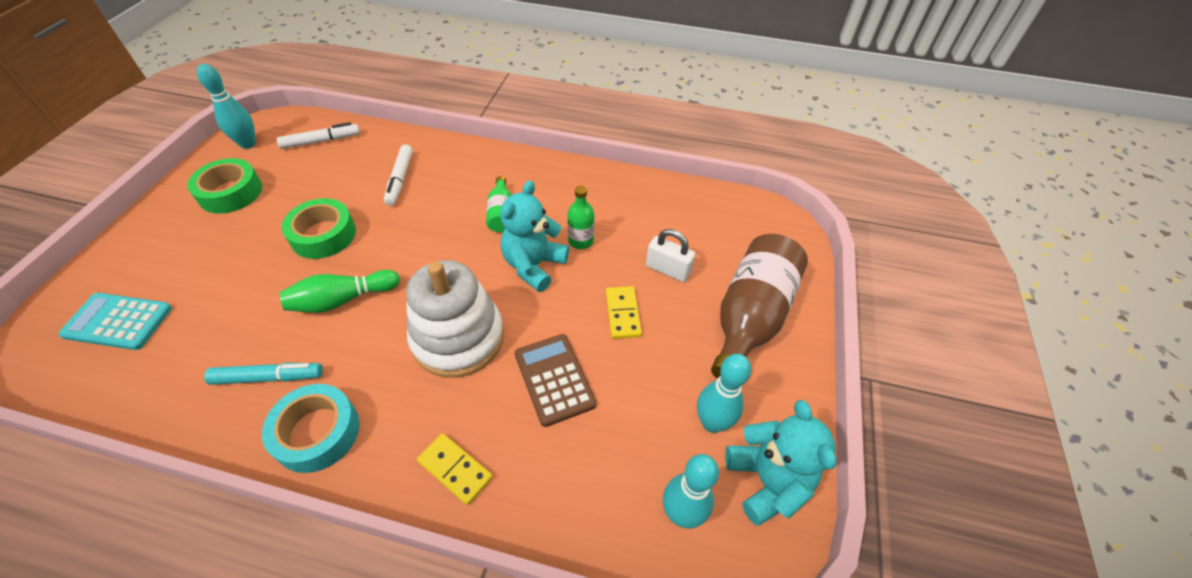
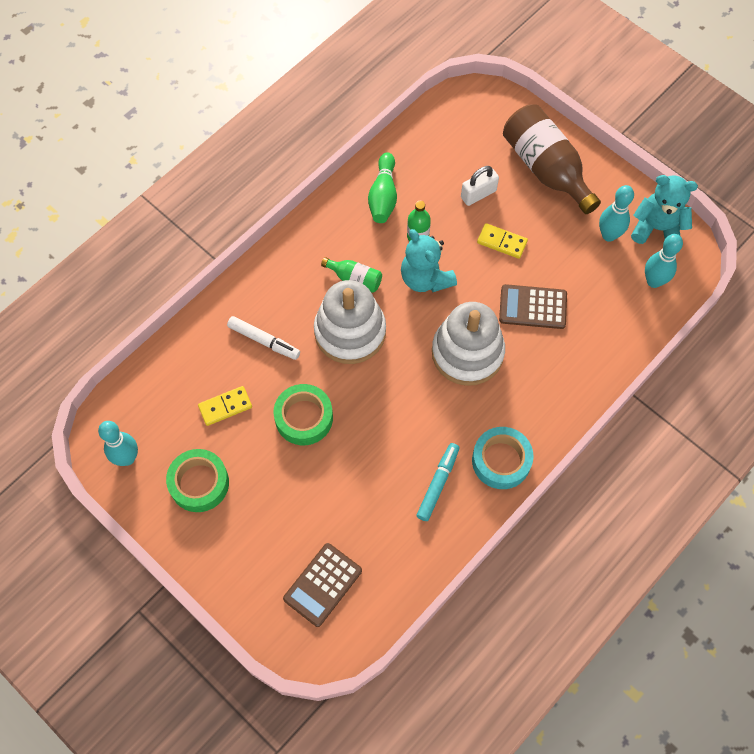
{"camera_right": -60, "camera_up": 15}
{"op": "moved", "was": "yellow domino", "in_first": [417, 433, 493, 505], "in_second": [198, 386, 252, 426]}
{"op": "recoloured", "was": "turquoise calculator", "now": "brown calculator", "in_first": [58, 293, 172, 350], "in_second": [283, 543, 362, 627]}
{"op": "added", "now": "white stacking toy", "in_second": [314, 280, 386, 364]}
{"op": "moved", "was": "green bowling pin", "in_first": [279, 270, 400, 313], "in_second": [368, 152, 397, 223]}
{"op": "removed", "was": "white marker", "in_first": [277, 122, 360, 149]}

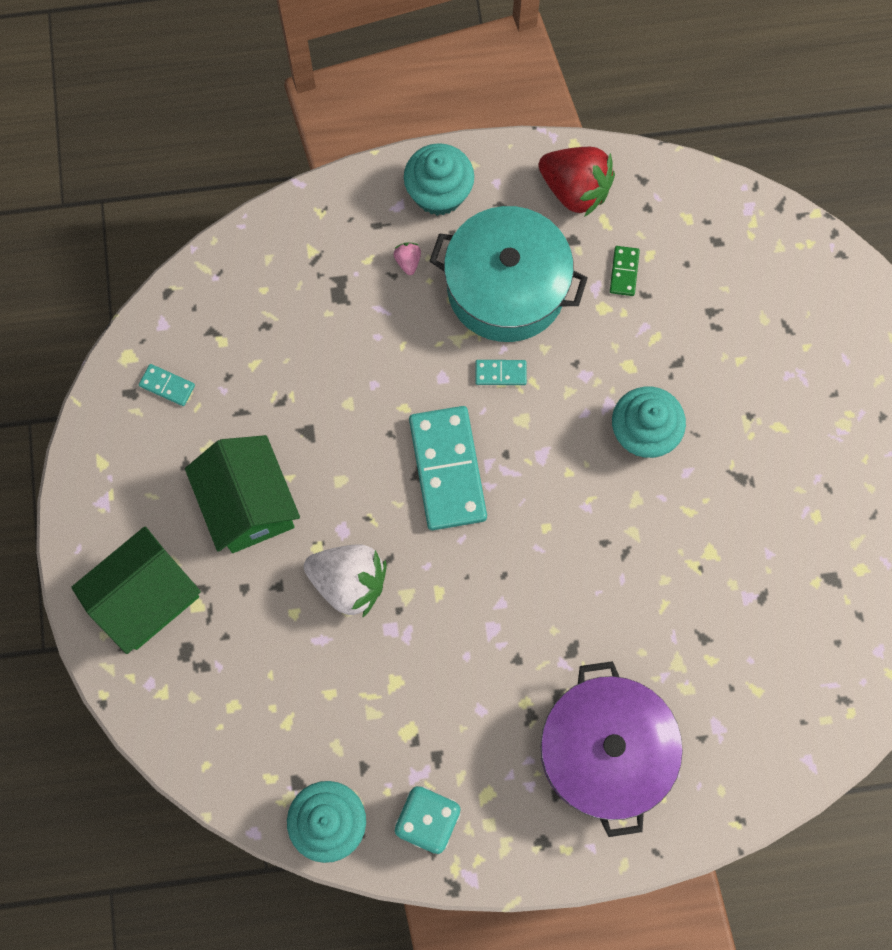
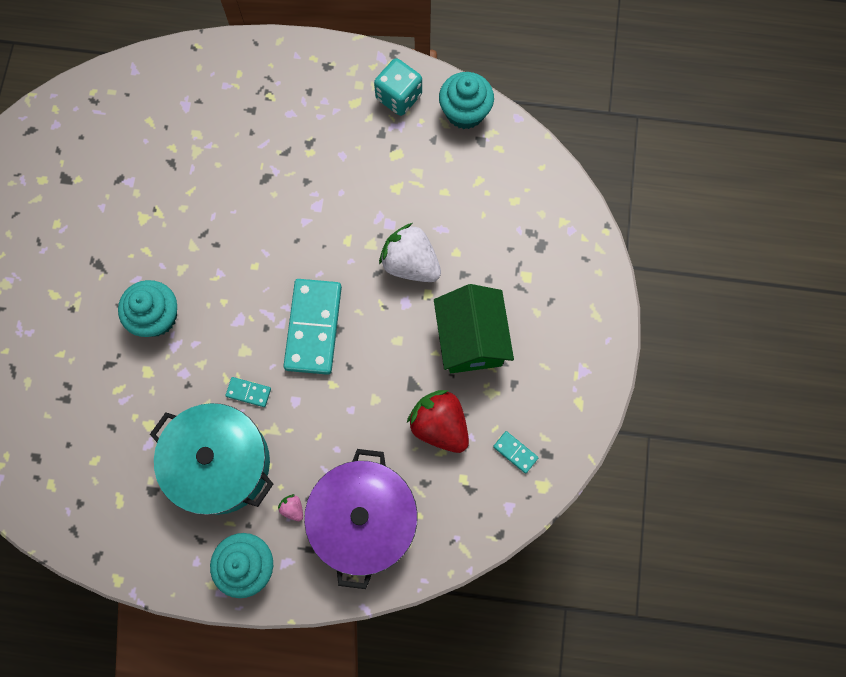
{"camera_right": -165, "camera_up": 0}
{"op": "turned", "was": "pink strawberry", "in_first": [393, 242, 421, 275], "in_second": [278, 494, 303, 521], "clockwise": 135}
{"op": "moved", "was": "purple pot", "in_first": [541, 661, 683, 837], "in_second": [304, 449, 418, 589]}
{"op": "moved", "was": "red strawberry", "in_first": [538, 147, 615, 217], "in_second": [407, 390, 469, 453]}
{"op": "removed", "was": "green house", "in_first": [71, 526, 201, 654]}
{"op": "removed", "was": "green domino", "in_first": [610, 246, 640, 296]}

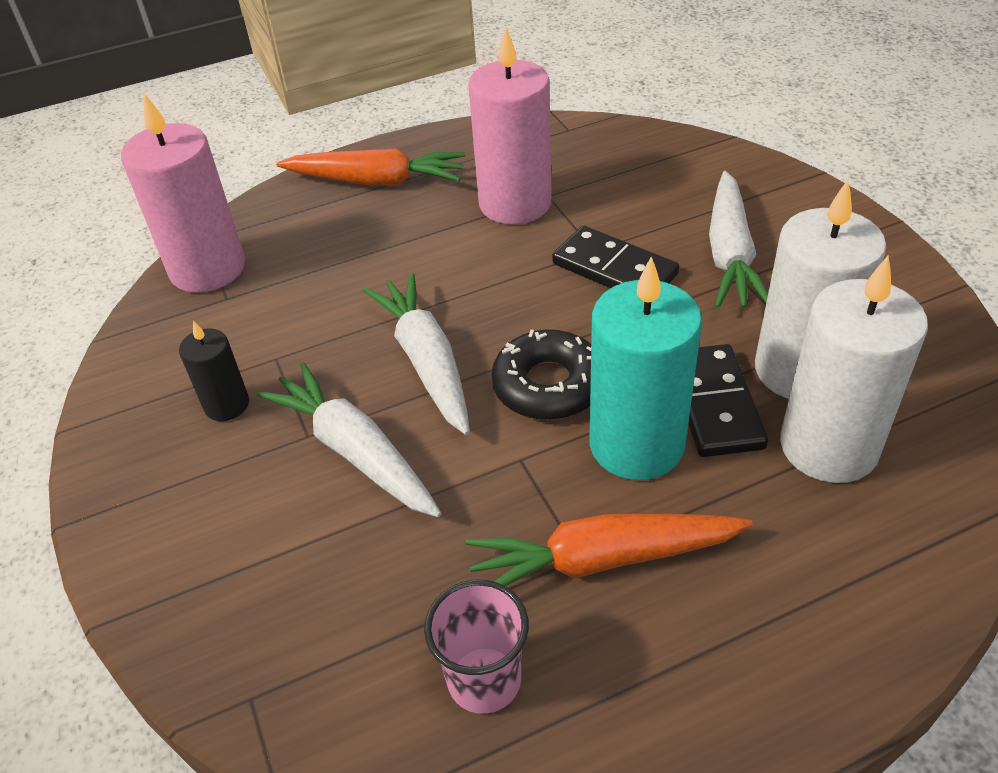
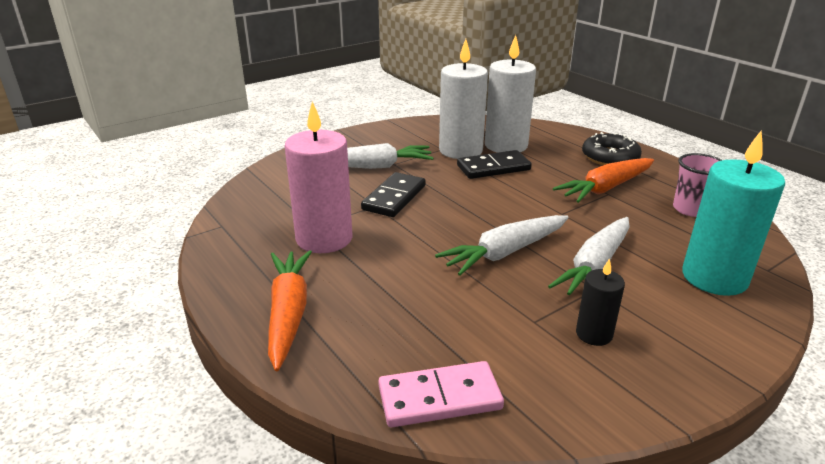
{"camera_right": -105, "camera_up": -15}
{"op": "replaced", "was": "pink candle", "now": "pink domino", "in_first": [121, 93, 245, 293], "in_second": [378, 361, 504, 427]}
{"op": "turned", "was": "orange carrot", "in_first": [465, 514, 753, 586], "in_second": [553, 158, 654, 203], "clockwise": 75}
{"op": "moved", "was": "black donut", "in_first": [491, 329, 591, 420], "in_second": [582, 132, 642, 165]}
{"op": "moved", "was": "turquoise candle", "in_first": [590, 257, 702, 480], "in_second": [682, 131, 785, 296]}

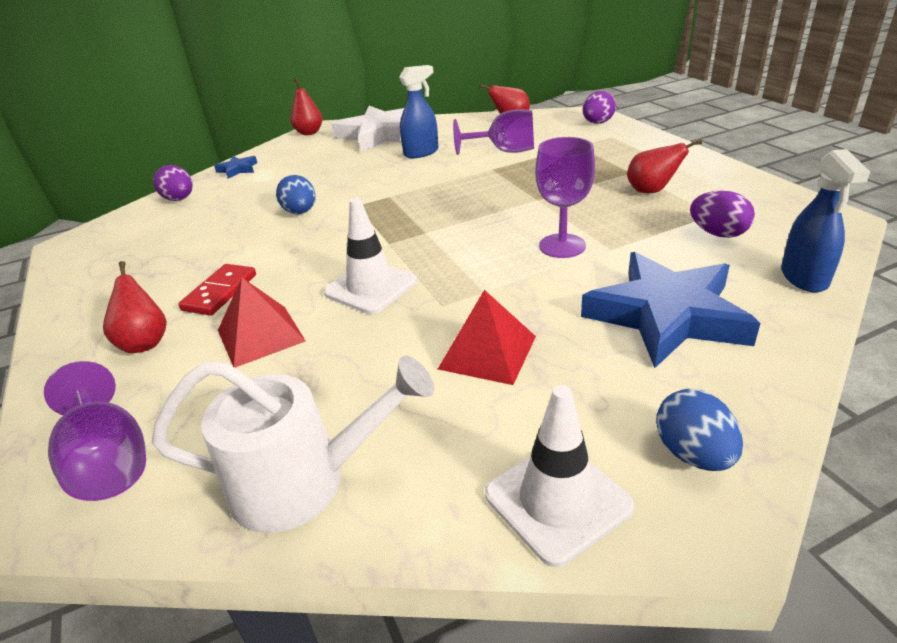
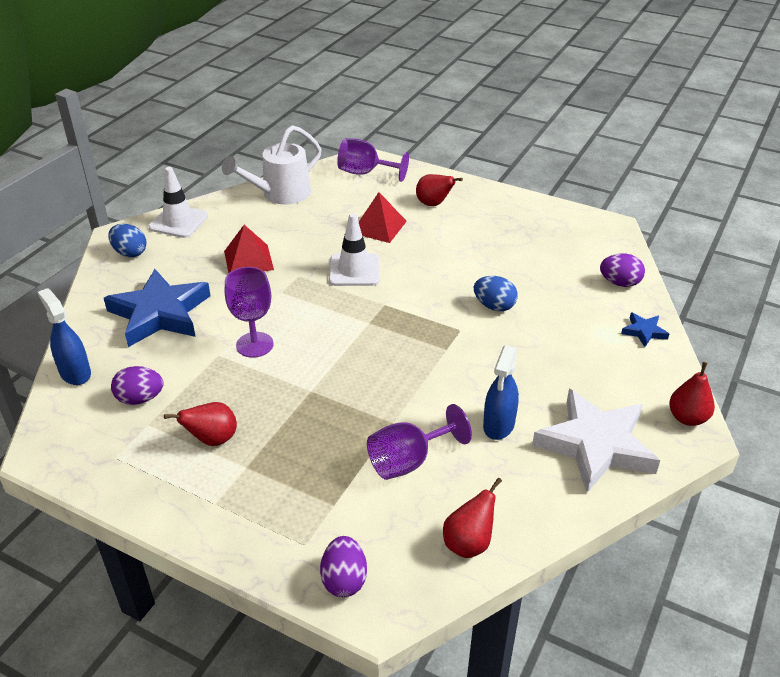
{"camera_right": 140, "camera_up": 5}
{"op": "removed", "was": "red domino", "in_first": [178, 264, 256, 316]}

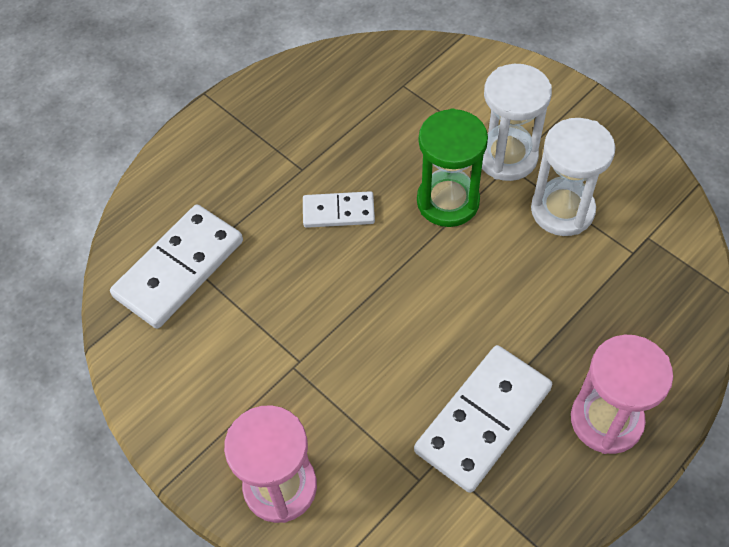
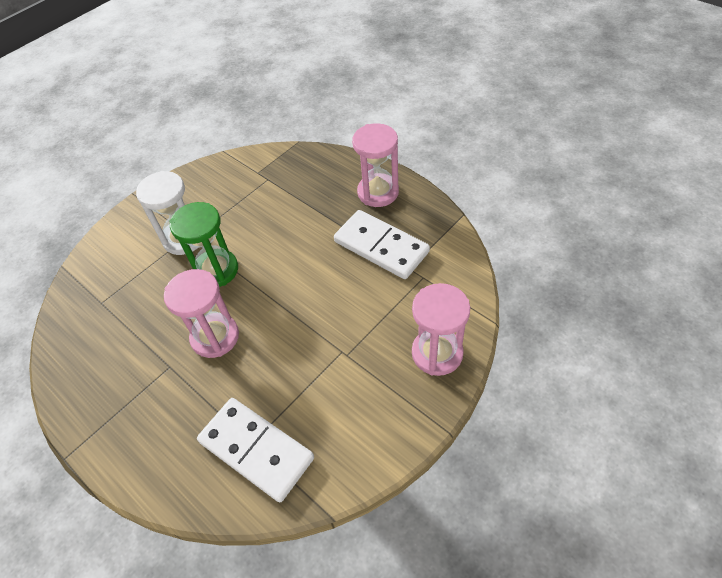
{"camera_right": -90, "camera_up": -5}
{"op": "replaced", "was": "white domino", "now": "pink hourglass", "in_first": [303, 191, 375, 228], "in_second": [164, 269, 239, 358]}
{"op": "removed", "was": "white hourglass", "in_first": [531, 118, 615, 236]}

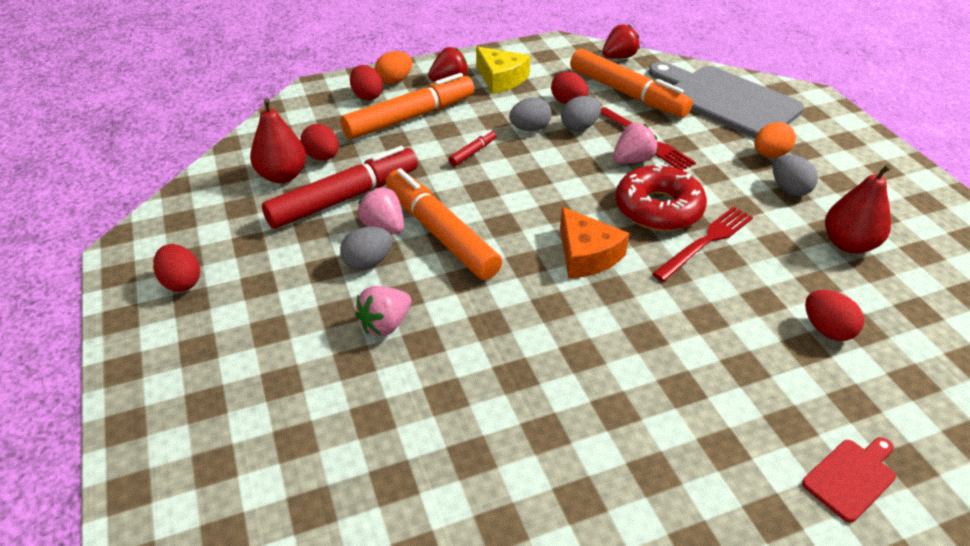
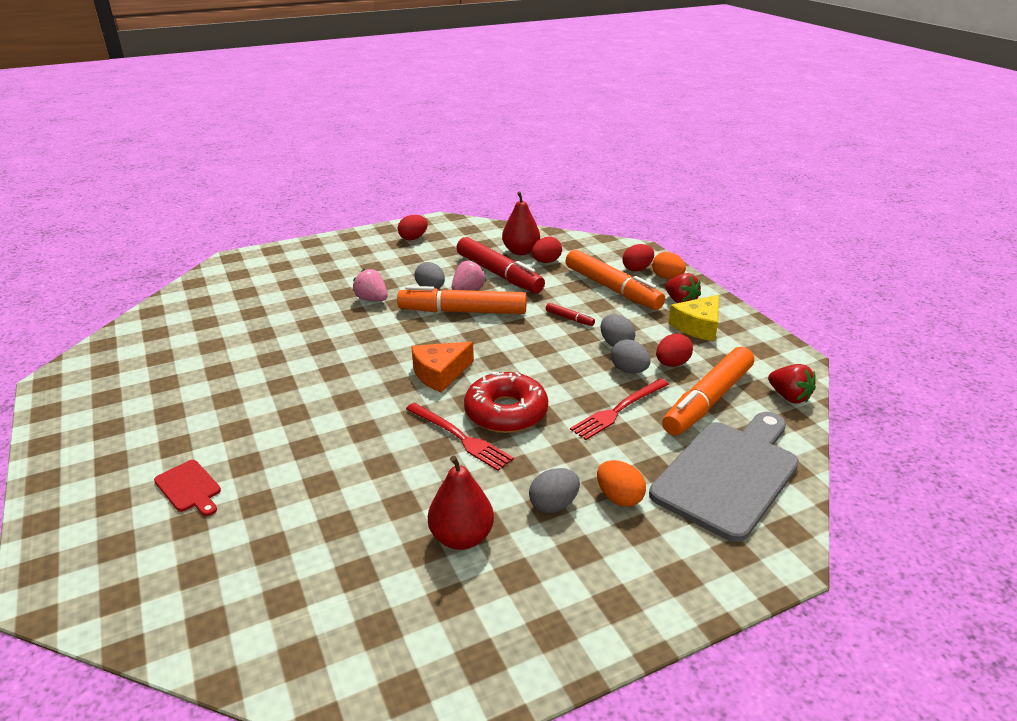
{"camera_right": 85, "camera_up": -10}
{"op": "turned", "was": "orange marker", "in_first": [386, 168, 502, 280], "in_second": [397, 286, 527, 314], "clockwise": -135}
{"op": "removed", "was": "pink strawberry", "in_first": [613, 123, 658, 164]}
{"op": "removed", "was": "red egg", "in_first": [805, 290, 864, 341]}

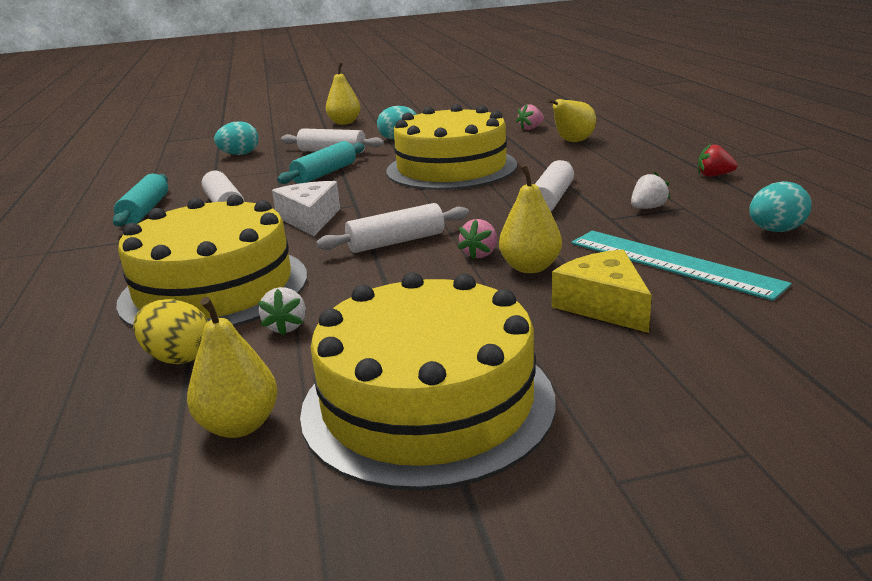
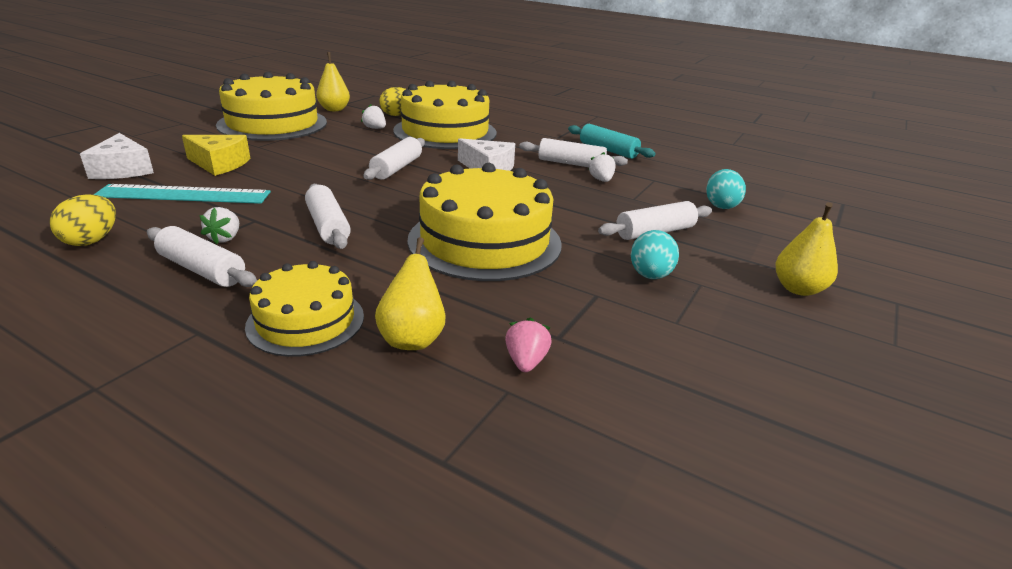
{"camera_right": 130, "camera_up": 5}
{"op": "recoloured", "was": "turquoise egg", "now": "yellow egg", "in_first": [749, 181, 812, 232], "in_second": [50, 195, 116, 246]}
{"op": "added", "now": "white cheese", "in_second": [80, 133, 154, 179]}
{"op": "added", "now": "white rolling pin", "in_second": [147, 226, 257, 287]}
{"op": "added", "now": "yellow cake", "in_second": [245, 261, 364, 357]}
{"op": "added", "now": "white strawberry", "in_second": [588, 152, 616, 182]}
{"op": "removed", "was": "turquoise rolling pin", "in_first": [277, 141, 365, 184]}
{"op": "removed", "was": "pink strawberry", "in_first": [458, 219, 497, 260]}
{"op": "removed", "was": "yellow pear", "in_first": [499, 165, 562, 273]}
{"op": "removed", "was": "red strawberry", "in_first": [698, 144, 738, 177]}

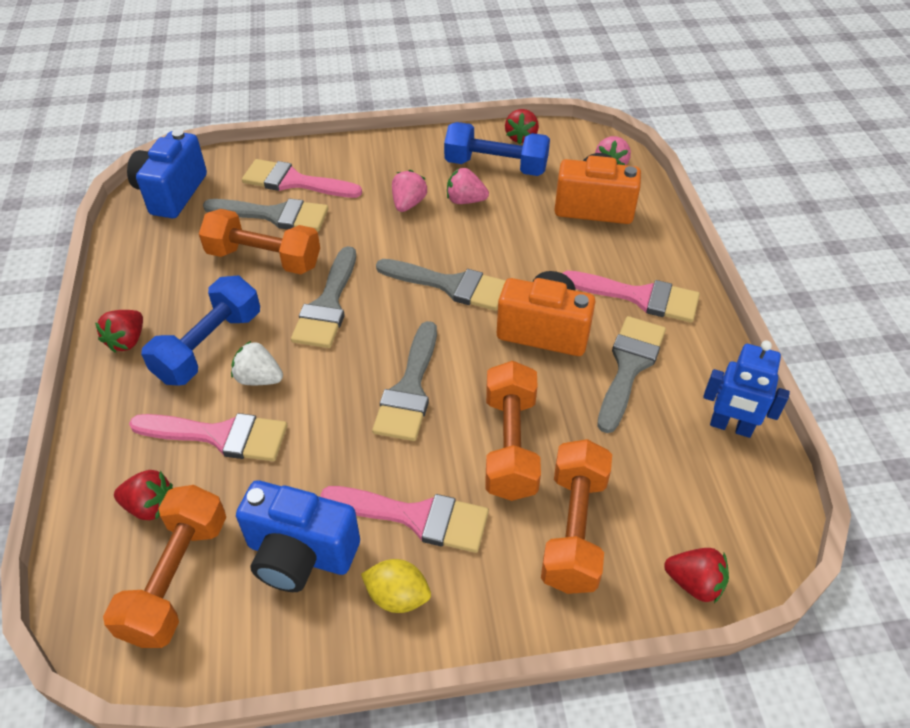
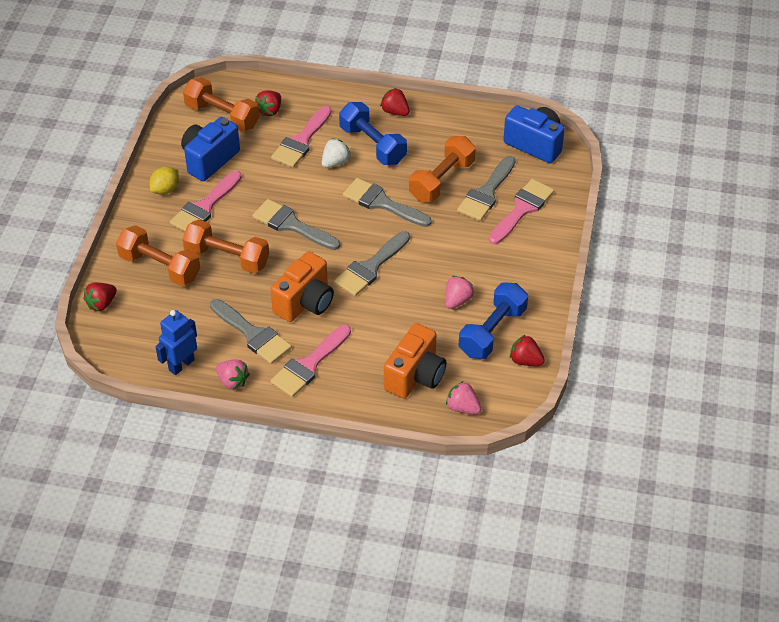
{"camera_right": 110, "camera_up": 0}
{"op": "moved", "was": "pink strawberry", "in_first": [392, 170, 427, 212], "in_second": [216, 360, 250, 390]}

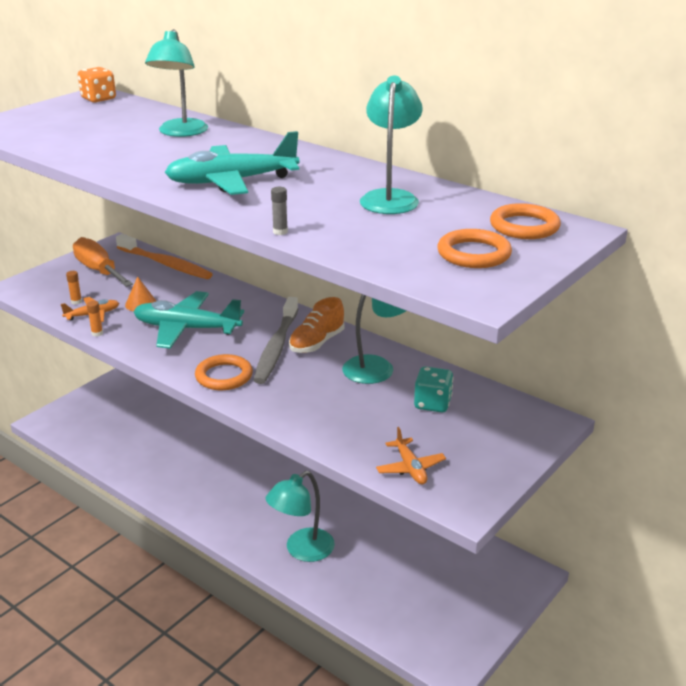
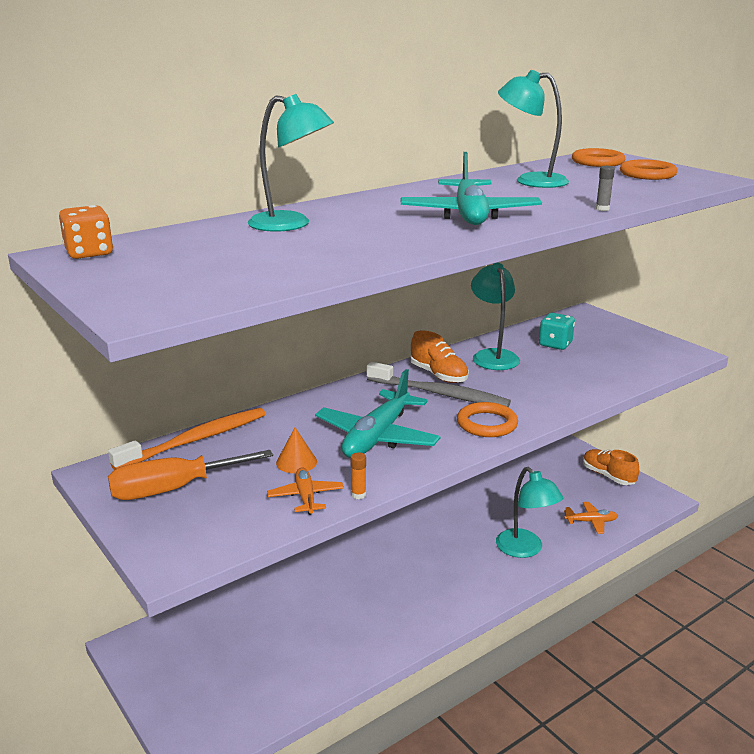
{"camera_right": -75, "camera_up": -5}
{"op": "moved", "was": "orange plane", "in_first": [376, 427, 446, 485], "in_second": [564, 502, 618, 534]}
{"op": "added", "now": "orange shoe", "in_second": [583, 449, 639, 485]}
{"op": "removed", "was": "orange glue stick", "in_first": [66, 271, 82, 305]}

